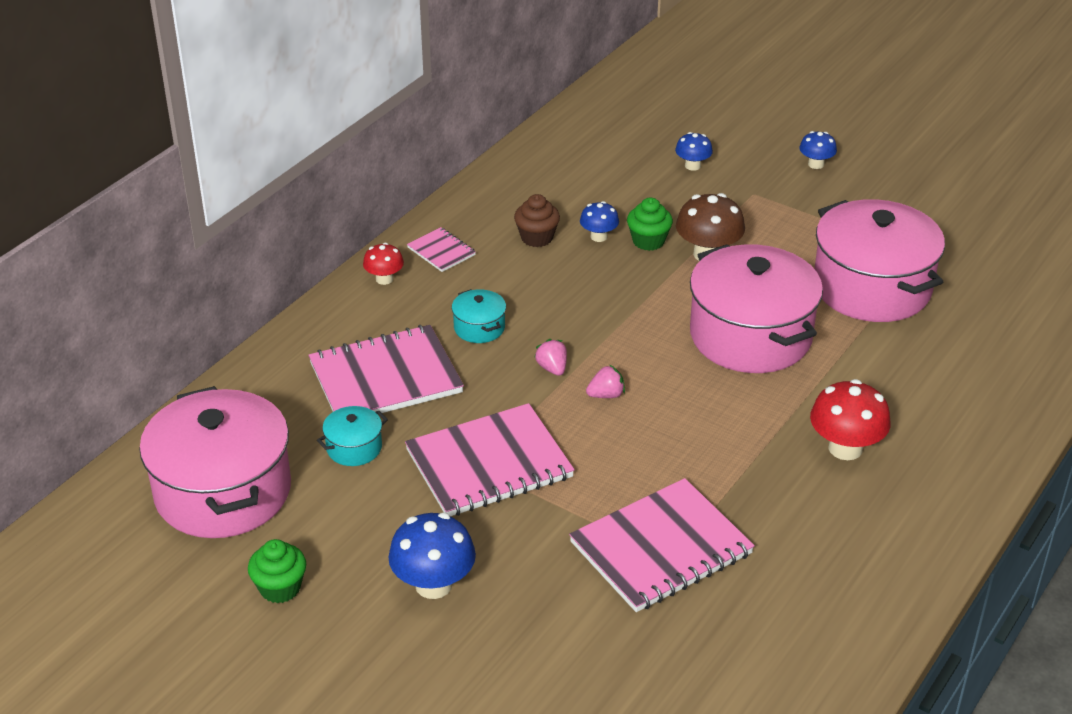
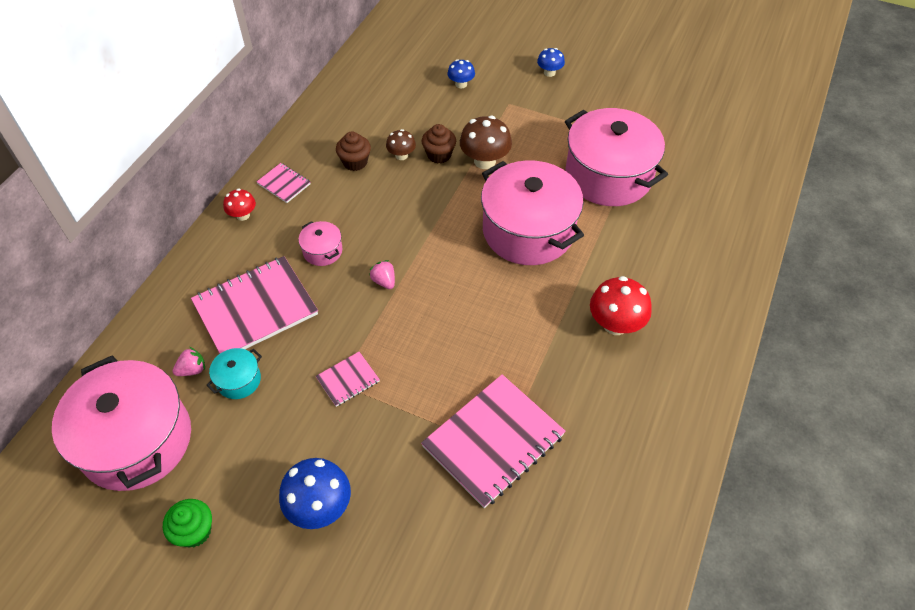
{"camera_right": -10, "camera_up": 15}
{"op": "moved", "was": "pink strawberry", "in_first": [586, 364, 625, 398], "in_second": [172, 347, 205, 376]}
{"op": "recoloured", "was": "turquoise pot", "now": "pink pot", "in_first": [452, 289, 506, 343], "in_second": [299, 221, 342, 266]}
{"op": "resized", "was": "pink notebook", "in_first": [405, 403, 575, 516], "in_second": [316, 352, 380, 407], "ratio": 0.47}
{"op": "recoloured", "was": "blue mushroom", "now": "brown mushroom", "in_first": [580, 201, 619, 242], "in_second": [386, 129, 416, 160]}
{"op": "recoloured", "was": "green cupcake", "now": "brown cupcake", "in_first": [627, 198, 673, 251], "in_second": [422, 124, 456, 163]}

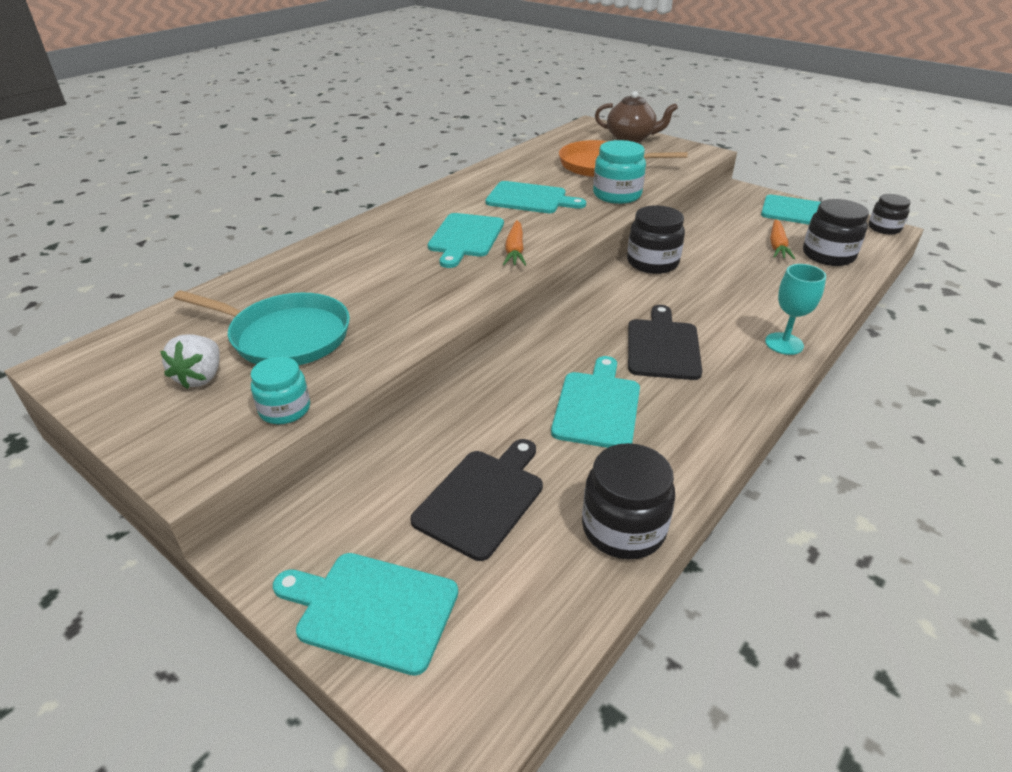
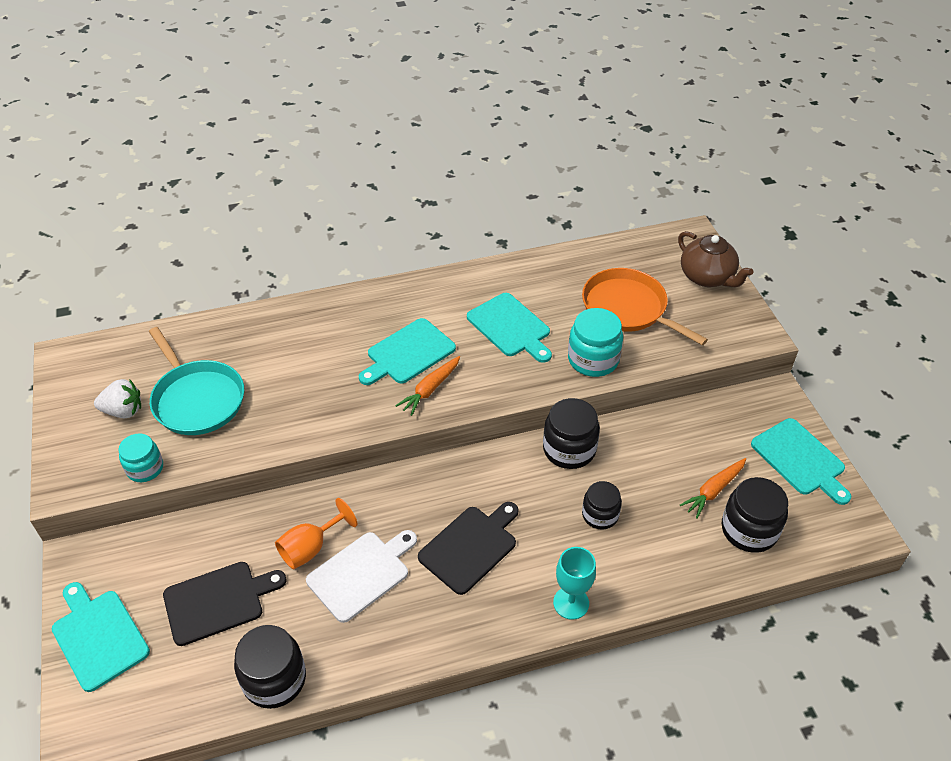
{"camera_right": 35, "camera_up": 10}
{"op": "turned", "was": "white strawberry", "in_first": [160, 334, 220, 389], "in_second": [94, 379, 141, 418], "clockwise": -135}
{"op": "added", "now": "orange goblet", "in_second": [275, 498, 357, 569]}
{"op": "recoloured", "was": "turquoise cutting board", "now": "white cutting board", "in_first": [551, 356, 640, 448], "in_second": [306, 530, 417, 623]}
{"op": "moved", "was": "black jar", "in_first": [869, 194, 911, 234], "in_second": [582, 481, 622, 530]}

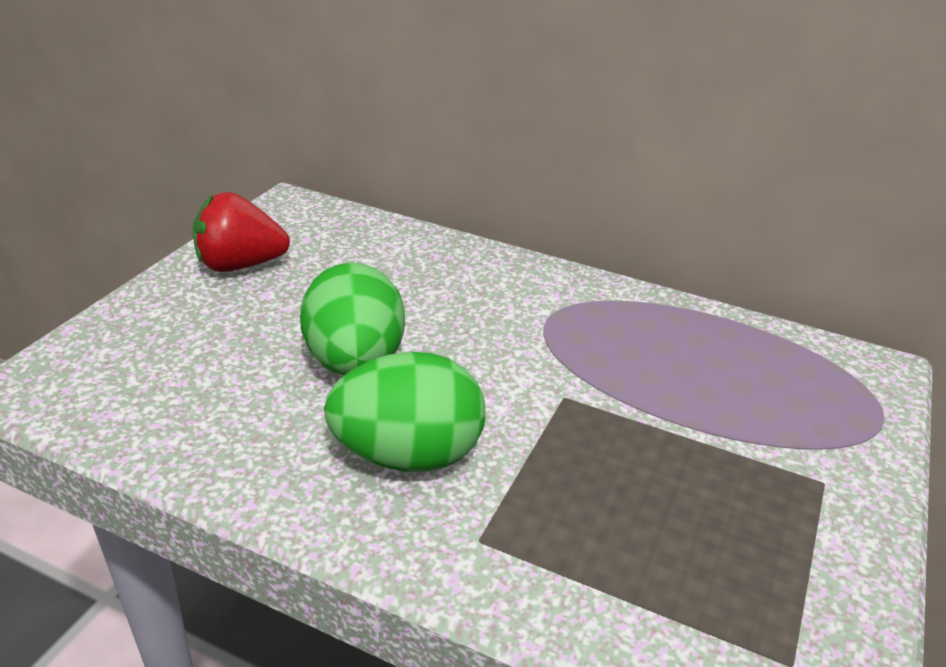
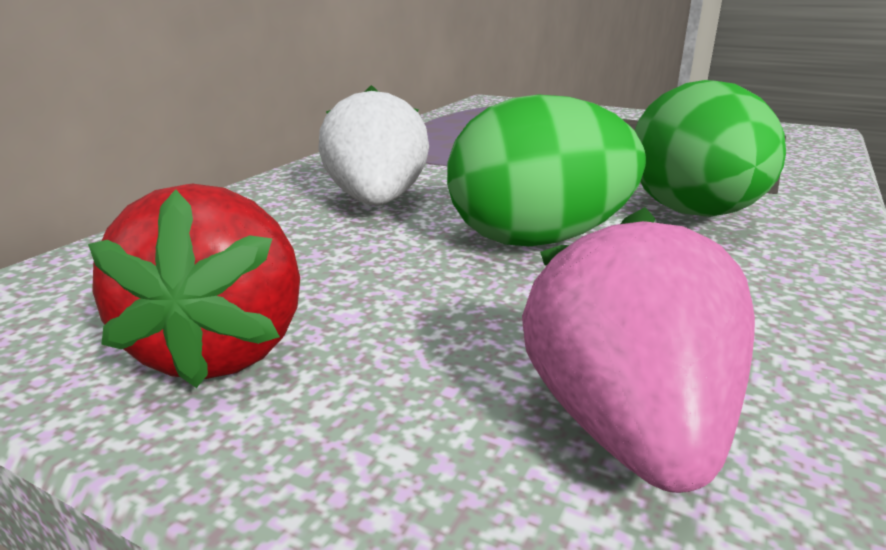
{"camera_right": -85, "camera_up": -10}
{"op": "added", "now": "white strawberry", "in_second": [318, 85, 429, 206]}
{"op": "added", "now": "pink strawberry", "in_second": [522, 207, 755, 493]}

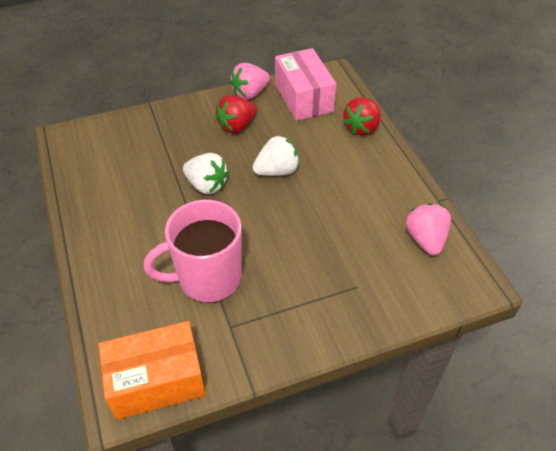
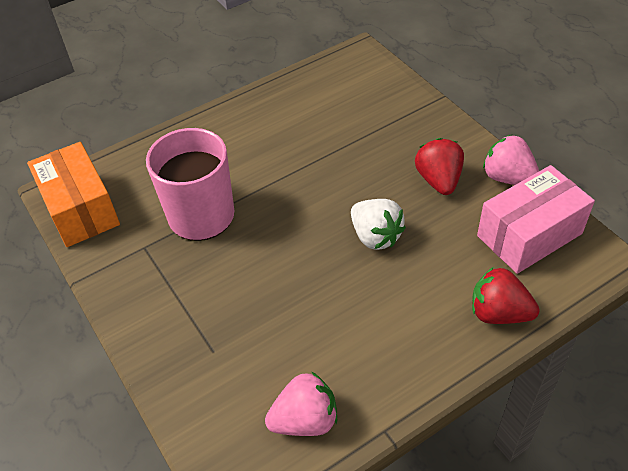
{"camera_right": 80, "camera_up": 0}
{"op": "turned", "was": "red strawberry", "in_first": [215, 95, 257, 134], "in_second": [415, 138, 464, 195], "clockwise": 45}
{"op": "removed", "was": "white strawberry", "in_first": [183, 153, 229, 194]}

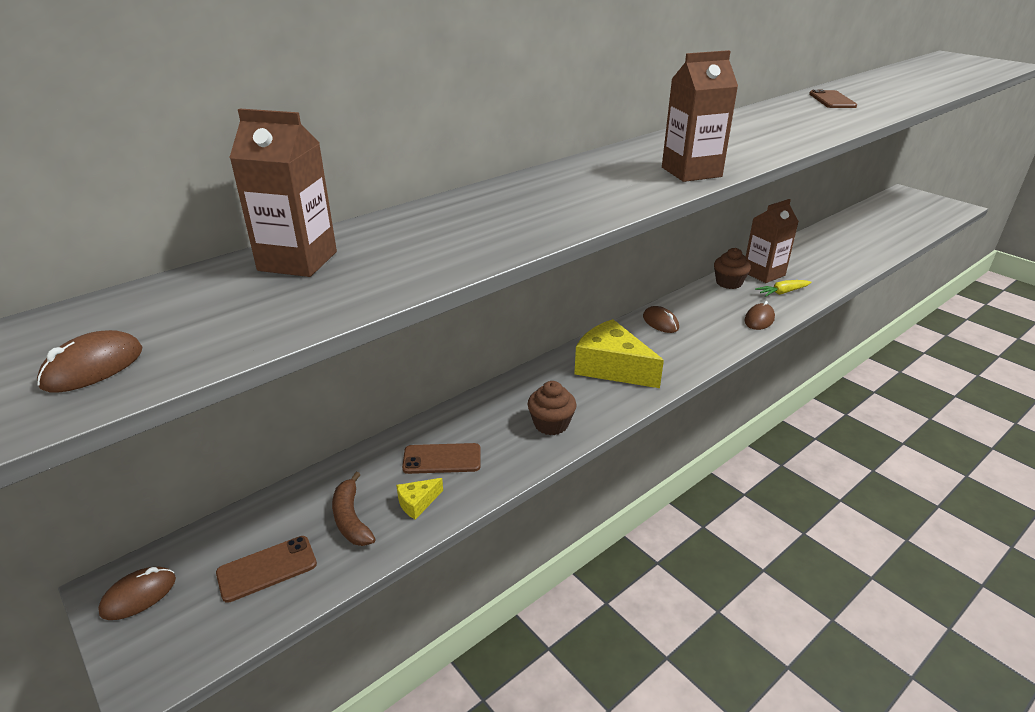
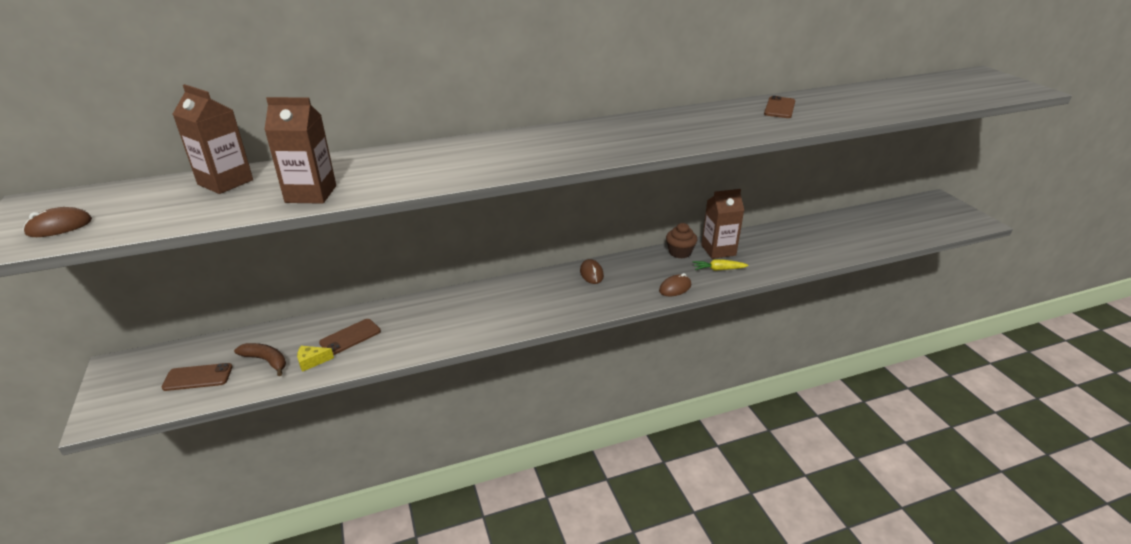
{"camera_right": 20, "camera_up": 0}
{"op": "turned", "was": "brown banana", "in_first": [332, 472, 375, 546], "in_second": [234, 343, 286, 376], "clockwise": 120}
{"op": "moved", "was": "brown carton", "in_first": [662, 50, 738, 182], "in_second": [264, 97, 336, 204]}
{"op": "turned", "was": "brown phone", "in_first": [402, 443, 480, 474], "in_second": [319, 319, 381, 355], "clockwise": -60}
{"op": "removed", "was": "brown mouse", "in_first": [98, 567, 176, 620]}
{"op": "removed", "was": "brown cupcake", "in_first": [528, 381, 576, 435]}
{"op": "removed", "was": "yellow cheese", "in_first": [574, 319, 664, 388]}

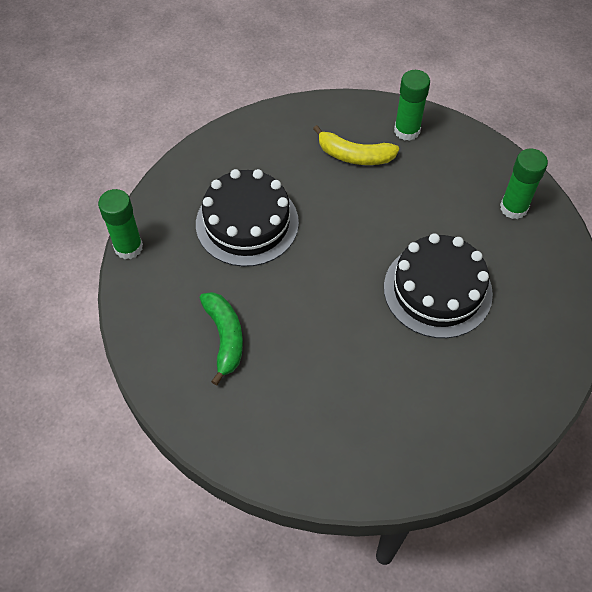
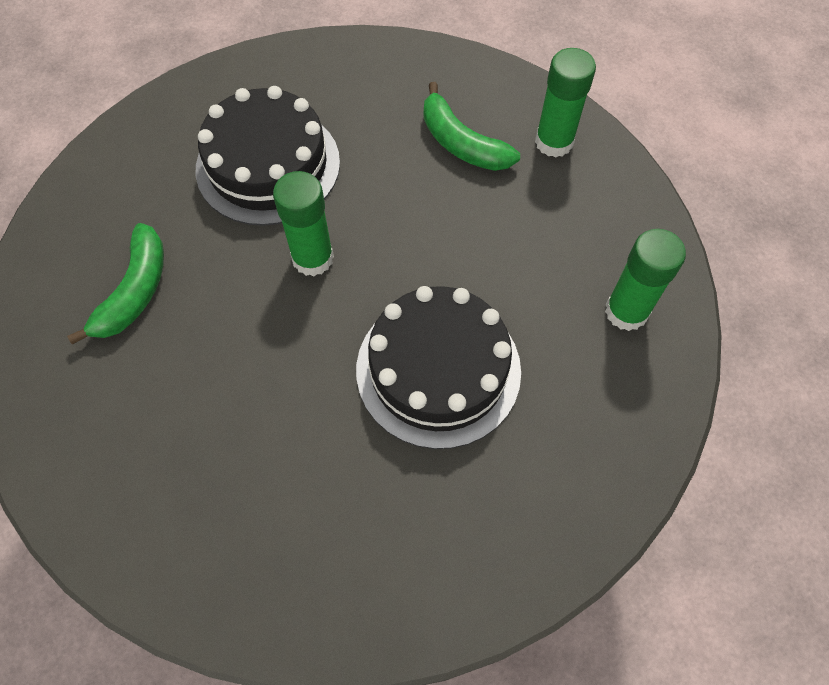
{"camera_right": 30, "camera_up": 5}
{"op": "moved", "was": "green glue stick", "in_first": [98, 189, 143, 259], "in_second": [273, 171, 334, 276]}
{"op": "recoloured", "was": "yellow banana", "now": "green banana", "in_first": [313, 125, 399, 165], "in_second": [424, 82, 520, 171]}

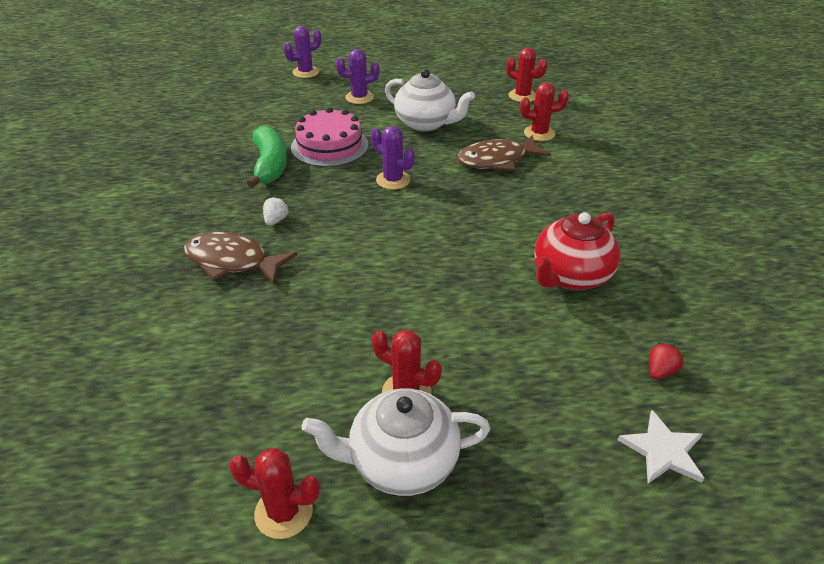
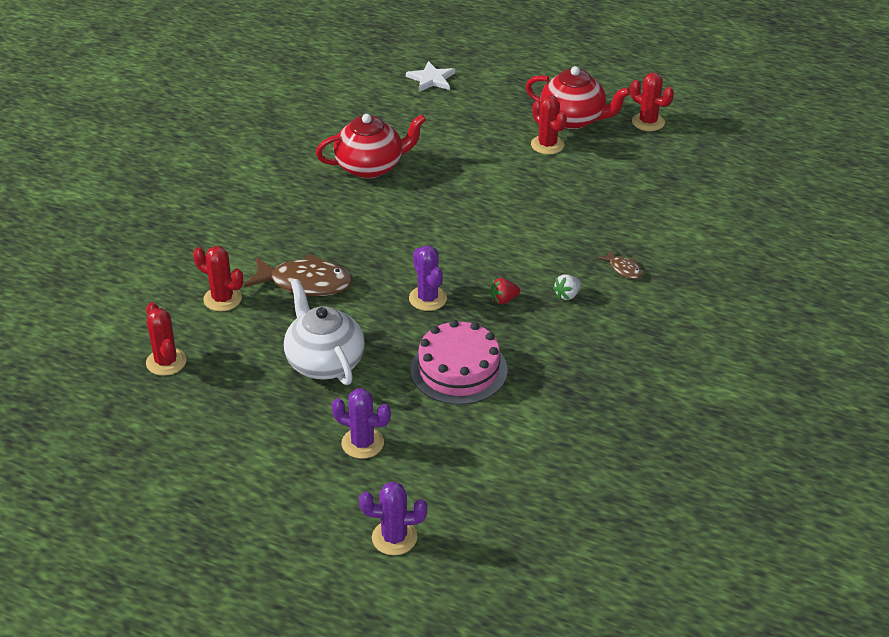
{"camera_right": -150, "camera_up": 0}
{"op": "moved", "was": "red strawberry", "in_first": [649, 342, 685, 380], "in_second": [490, 278, 520, 304]}
{"op": "recoloured", "was": "white teapot", "now": "red teapot", "in_first": [302, 389, 490, 496], "in_second": [526, 66, 631, 129]}
{"op": "resized", "was": "brown fish", "in_first": [184, 232, 297, 285], "in_second": [597, 250, 643, 279], "ratio": 0.48}
{"op": "removed", "was": "green banana", "in_first": [247, 126, 287, 188]}

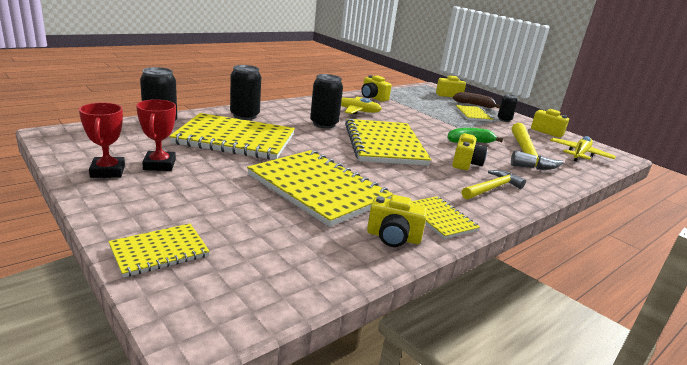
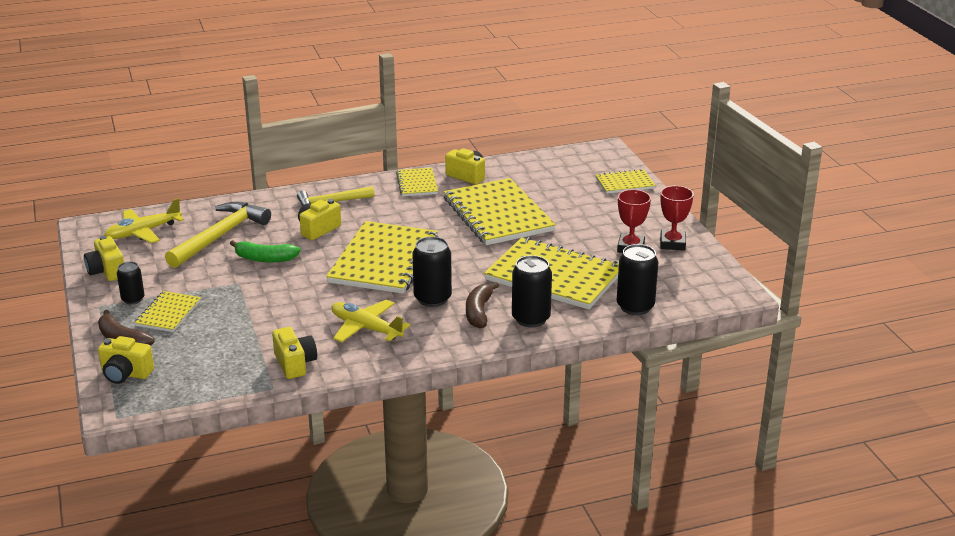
{"camera_right": -155, "camera_up": 5}
{"op": "added", "now": "brown banana", "in_second": [466, 282, 499, 329]}

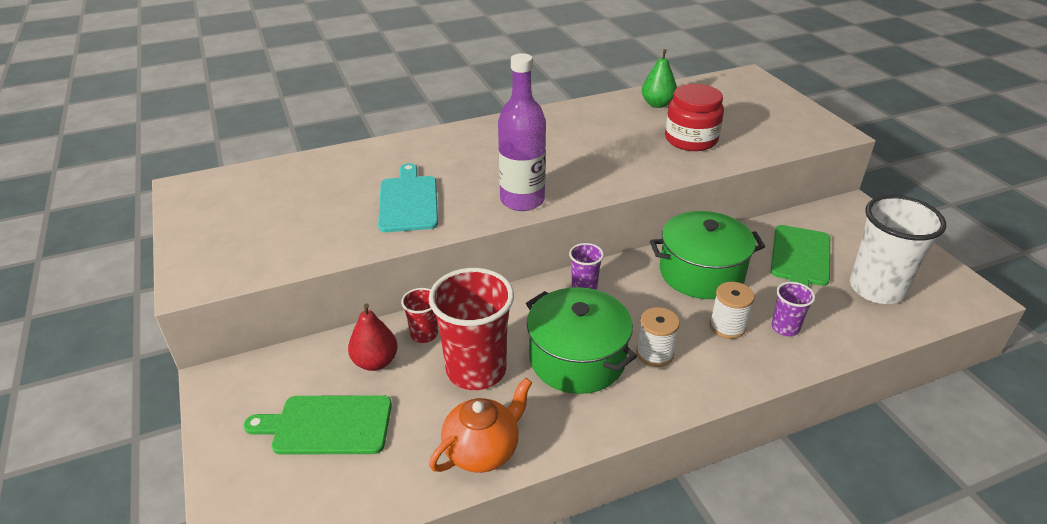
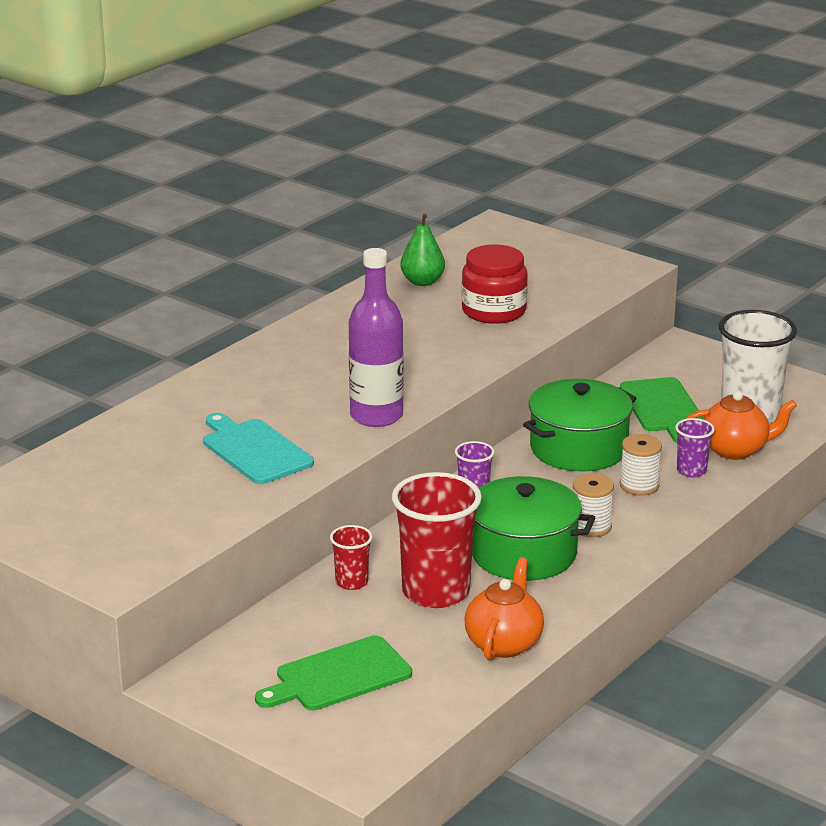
{"camera_right": -30, "camera_up": -10}
{"op": "added", "now": "orange teapot", "in_second": [686, 391, 797, 460]}
{"op": "removed", "was": "red pear", "in_first": [348, 304, 398, 371]}

